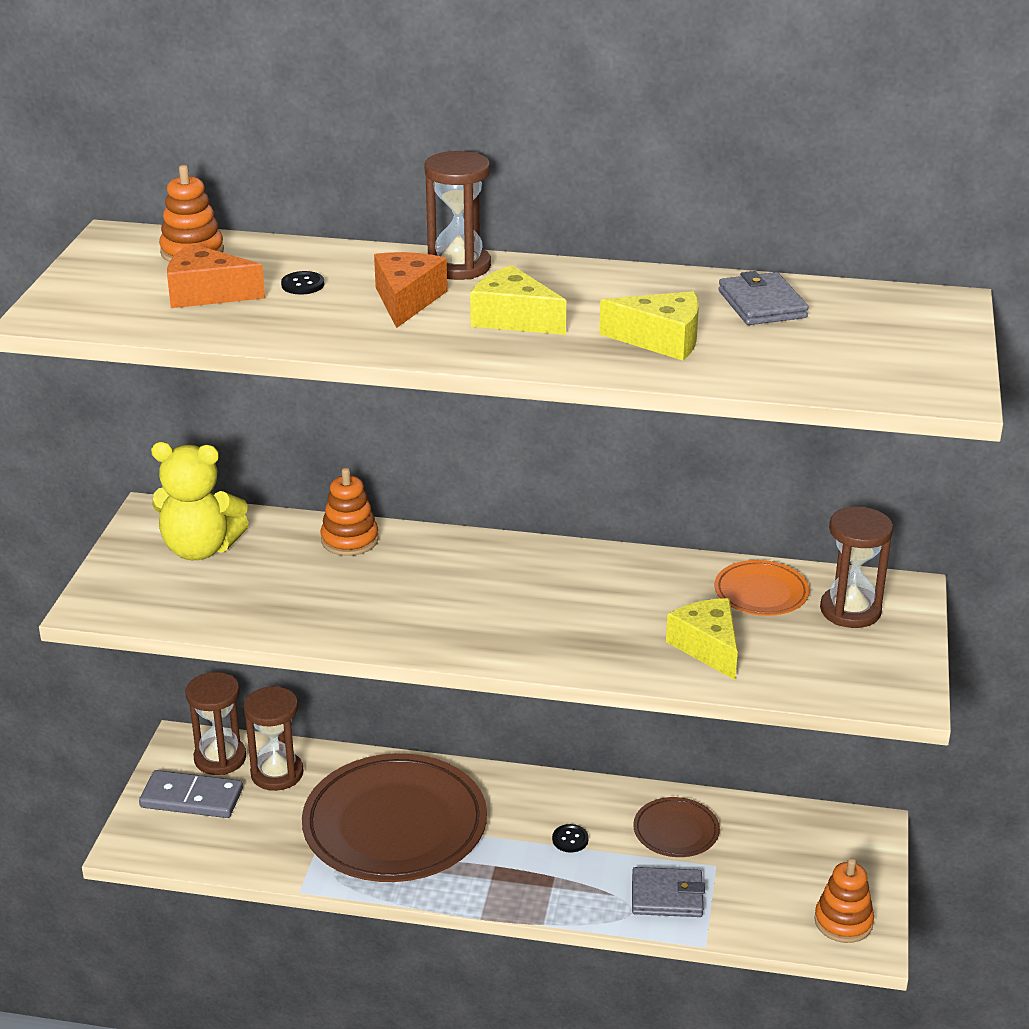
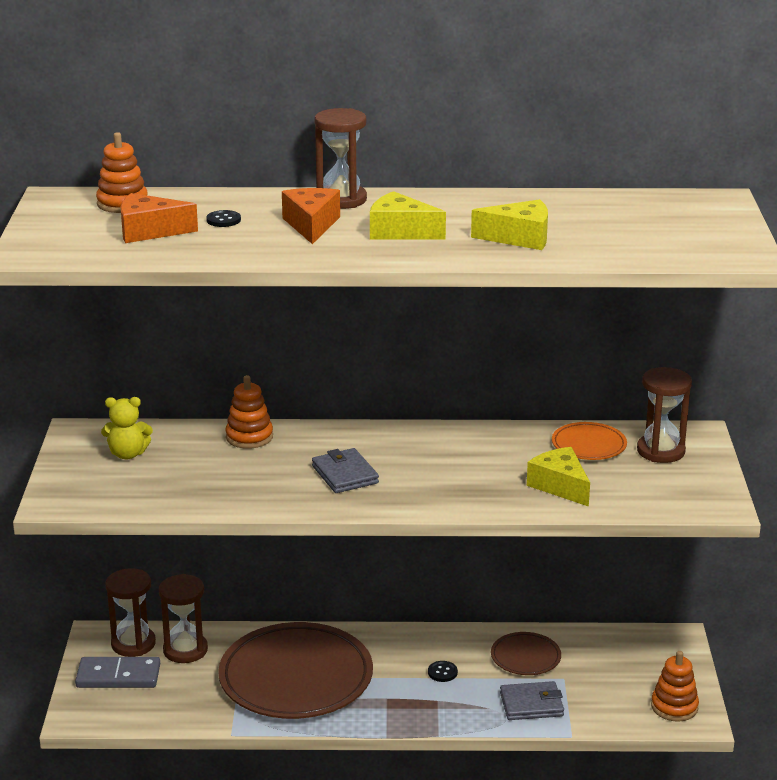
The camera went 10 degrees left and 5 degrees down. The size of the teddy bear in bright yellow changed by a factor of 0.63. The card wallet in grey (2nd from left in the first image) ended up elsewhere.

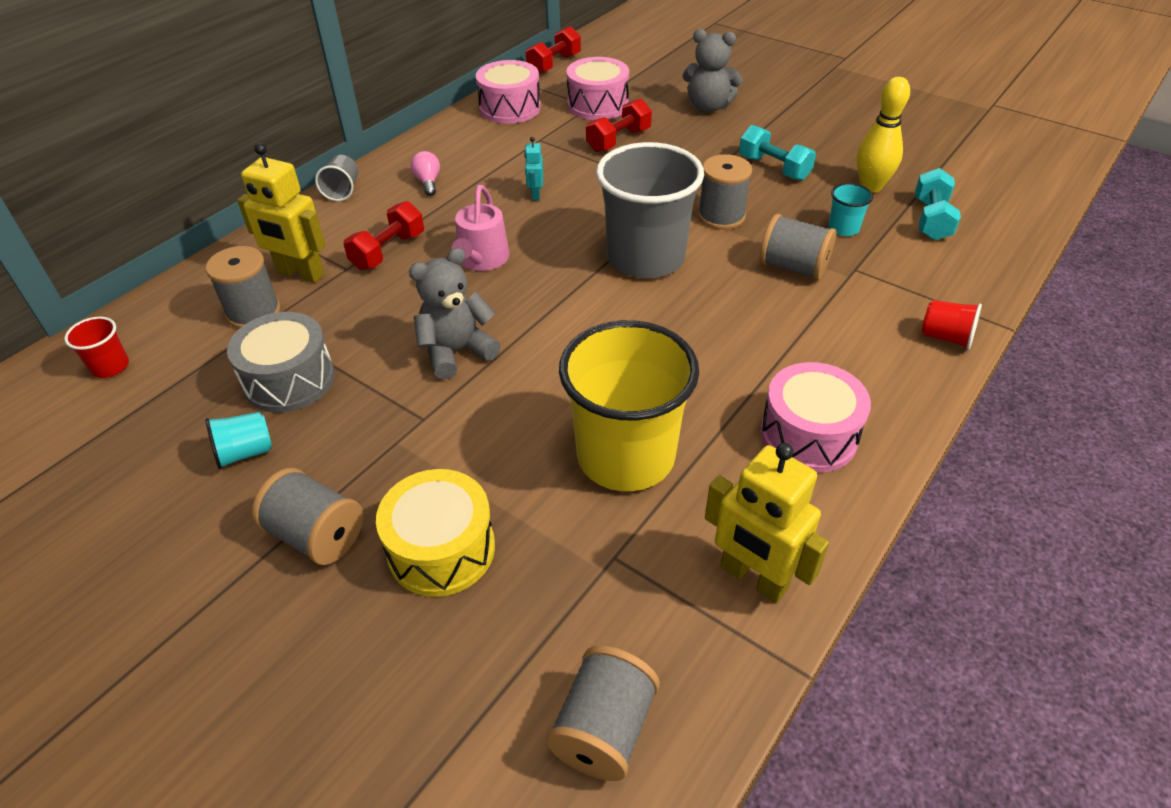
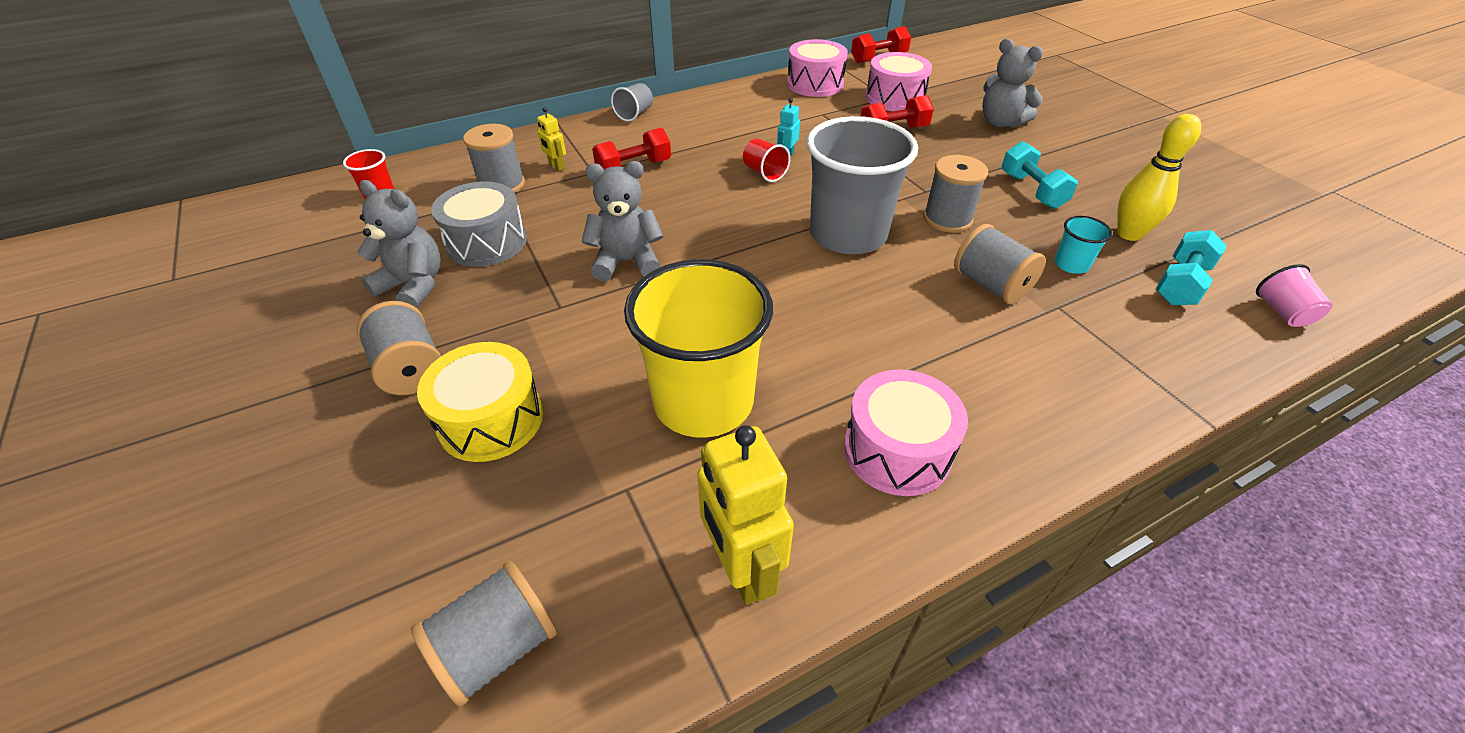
The camera went 25 degrees right and 0 degrees up. Where the beaker in teal (1st from left) stood, the teddy bear in grey (1st from left) came to stand. The size of the toy robot in bright yellow (1st from left) changed by a factor of 0.49. The second view lost the light bulb in pink. The second view lost the sprinkling can in pink. The beaker in crimson (2nd from left) ended up elsewhere. The second view gained the beaker in pink.

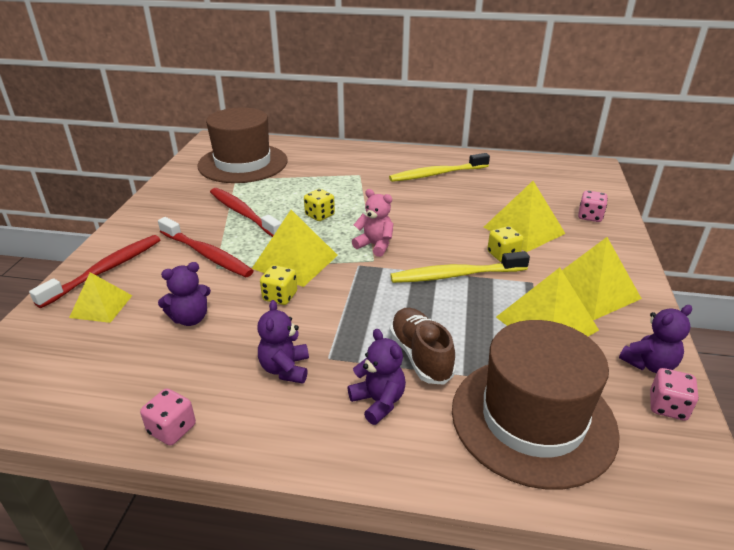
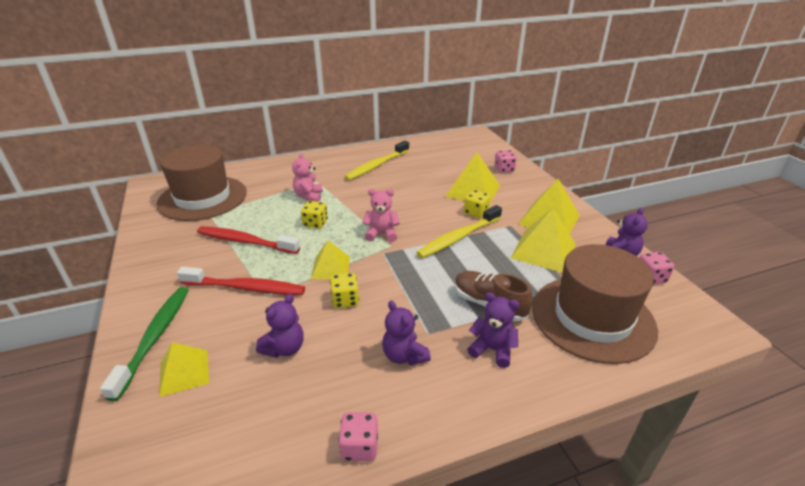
The camera went 30 degrees left and 0 degrees up. What was the toothbrush in crimson (1st from left) turned into the toothbrush in emerald. The size of the pyramid shape in bright yellow (2nd from left) changed by a factor of 0.64. The second view gained the teddy bear in pink (1st from left).

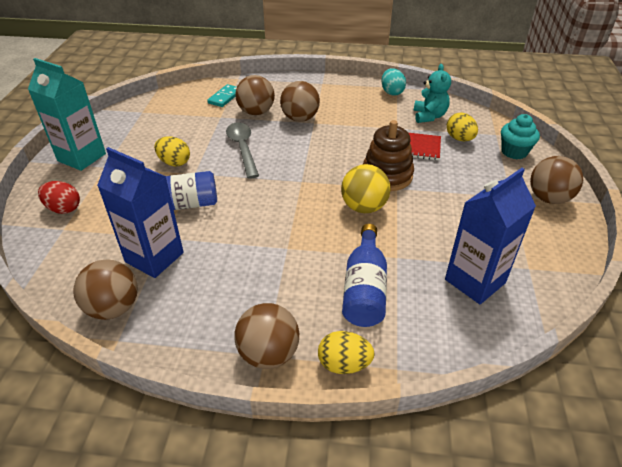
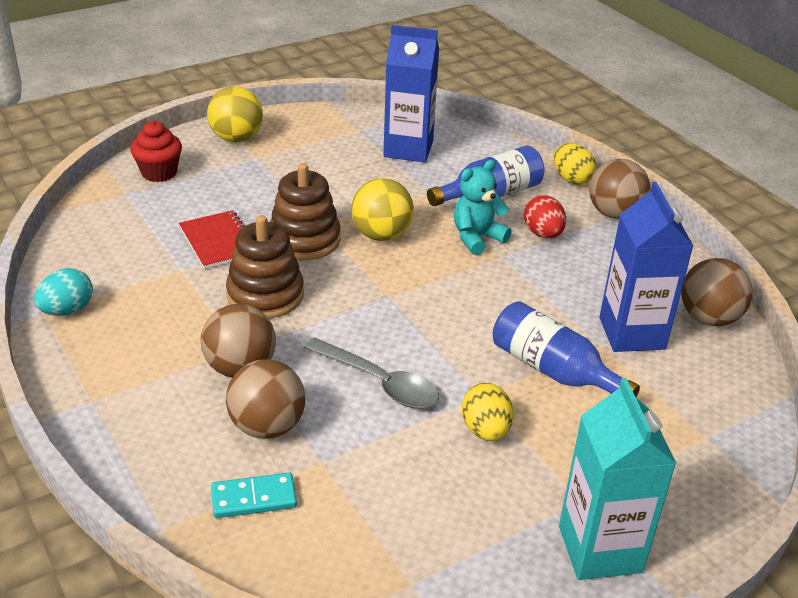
The camera went 130 degrees left and 5 degrees down. The toy egg in crimson ended up elsewhere. The spoon in grey ended up facing another way, 90 degrees counterclockwise from before. The teddy bear in teal ended up elsewhere. The second view lost the toy egg in bright yellow (3rd from left). What was the cupcake in teal turned into the cupcake in crimson. What was the play ball in russet (5th from left) turned into the play ball in bright yellow (1st from left). The second view gained the ring stacker in russet (1st from left).

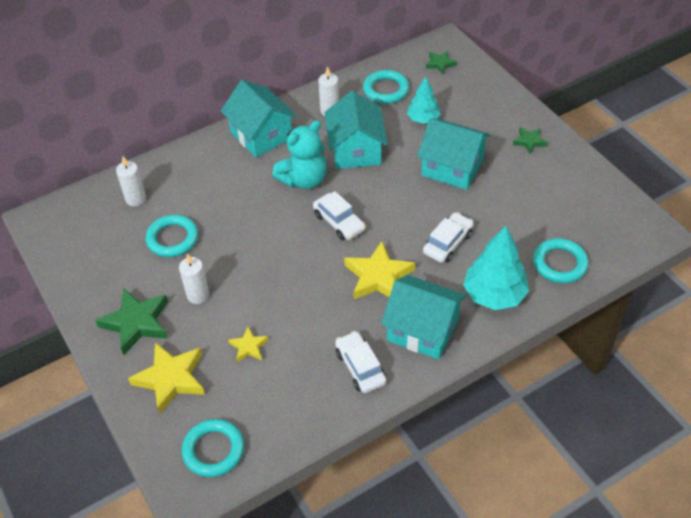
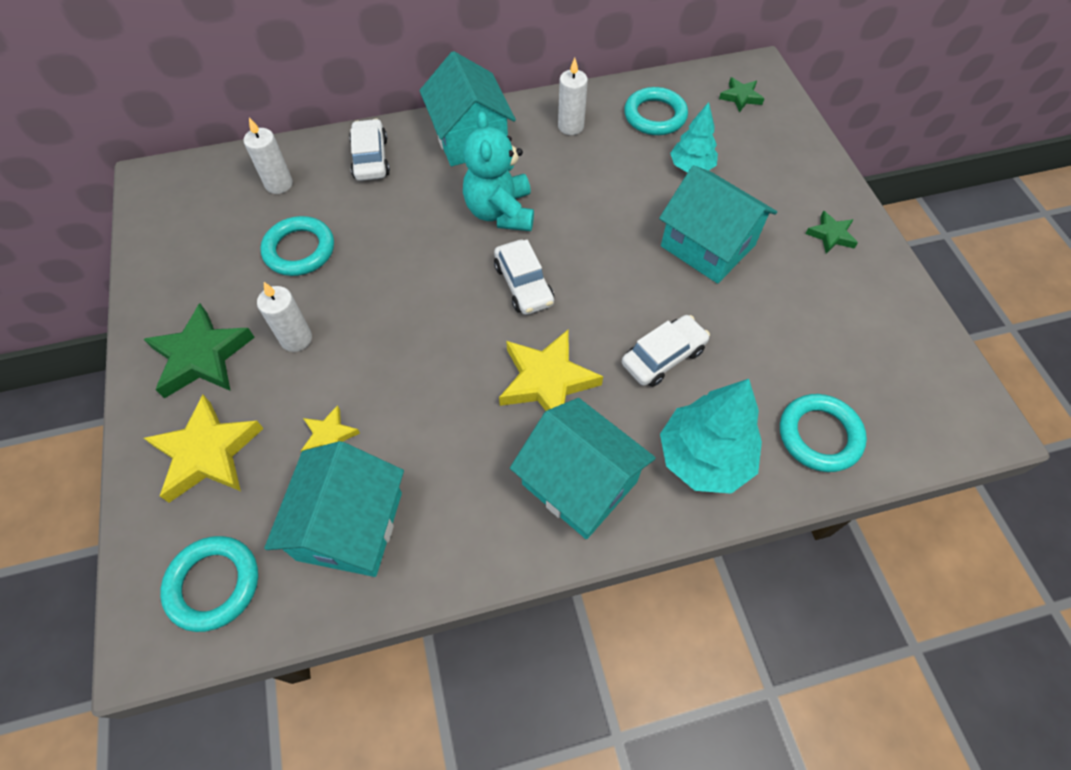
The camera went 15 degrees right and 10 degrees up. The teddy bear in teal ended up facing another way, 105 degrees clockwise from before. The cottage in teal (2nd from left in the first image) ended up elsewhere. The car in snow-white (2nd from left in the first image) ended up elsewhere.

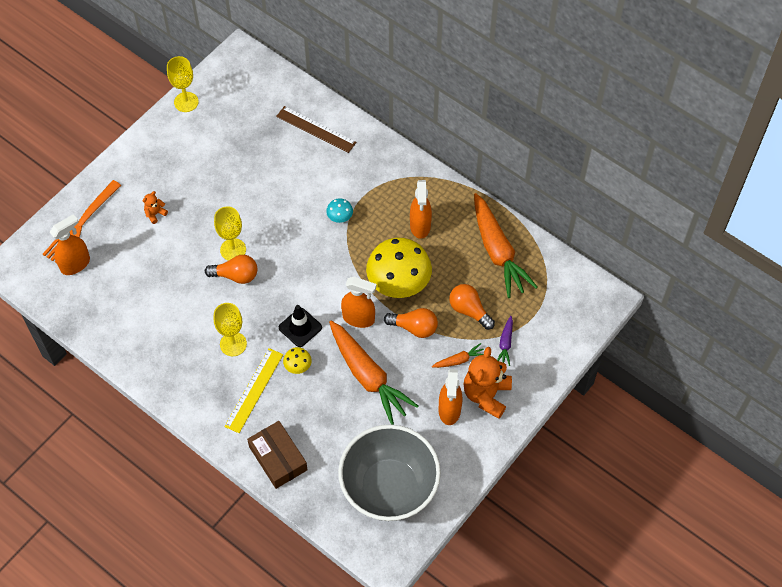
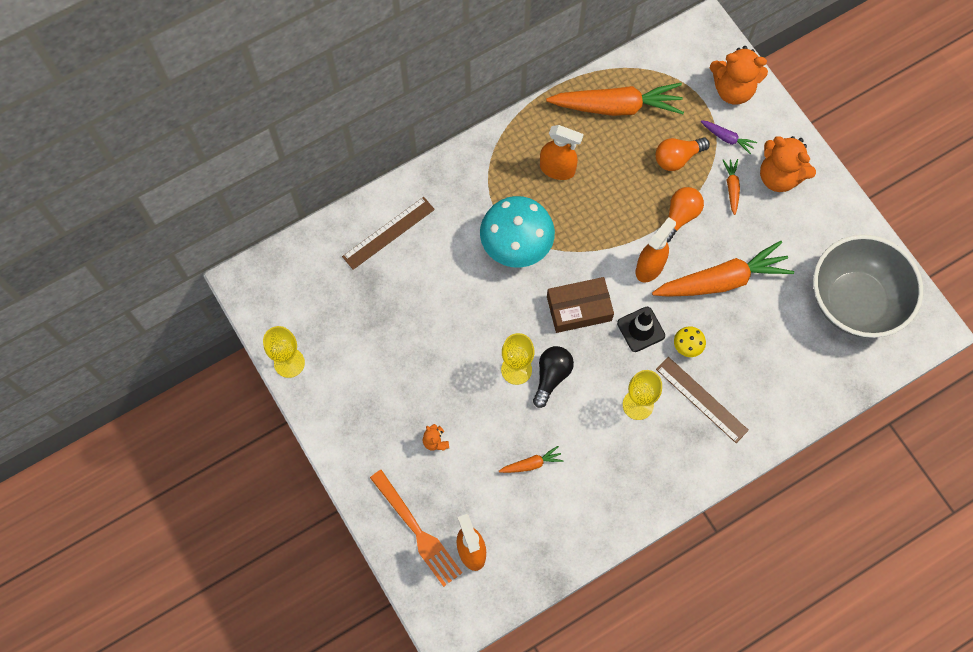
The camera went 70 degrees left and 10 degrees up. What was the light bulb in orange (1st from left) turned into the light bulb in ebony. What was the ruler in bright yellow turned into the ruler in russet (2nd from left). The parcel in russet ended up elsewhere. The size of the toadstool in teal changed by a factor of 2.36. The second view lost the toadstool in bright yellow (2nd from left). The second view lost the spray bottle in orange (4th from left). The second view gained the carrot in orange (1st from left). The second view gained the teddy bear in orange (2nd from left).

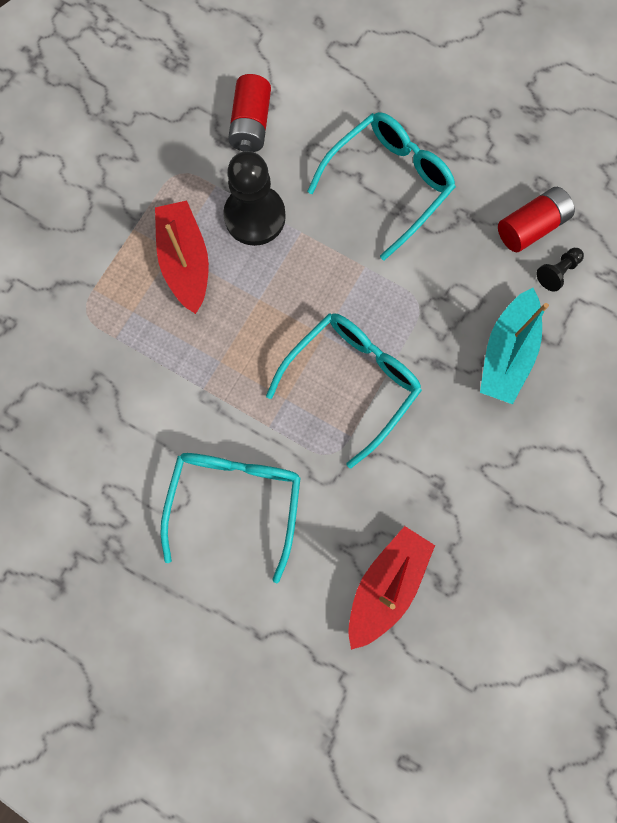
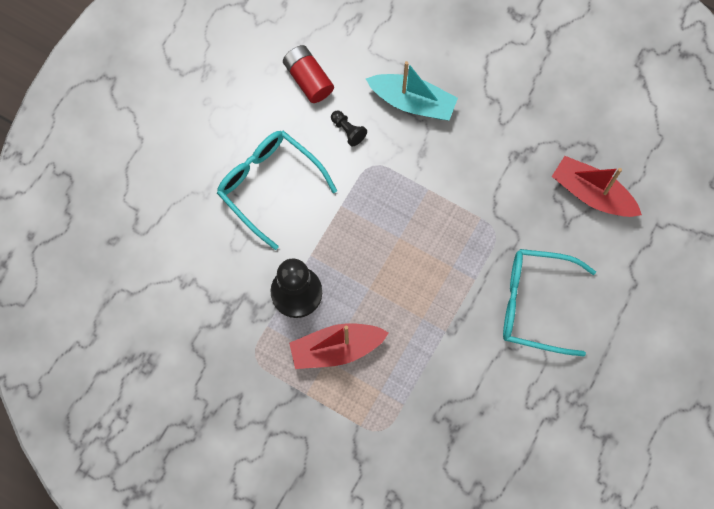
The camera went 90 degrees left and 5 degrees down. The second view lost the AA battery in crimson (1st from left). The second view lost the eyeglasses in teal (2nd from left). The game pawn in ebony (2nd from left) ended up elsewhere.

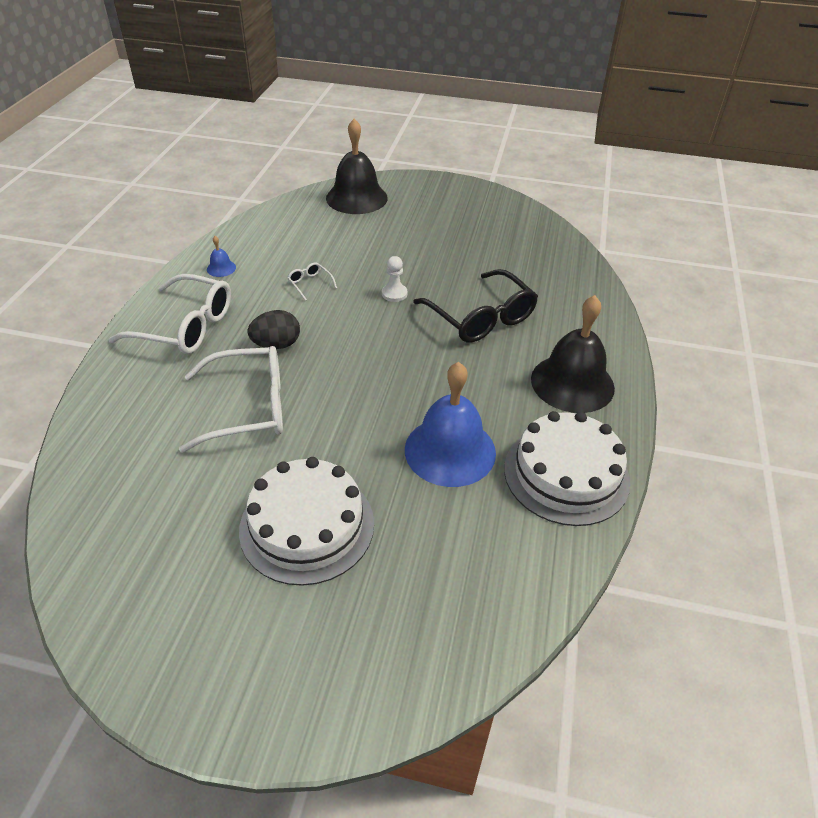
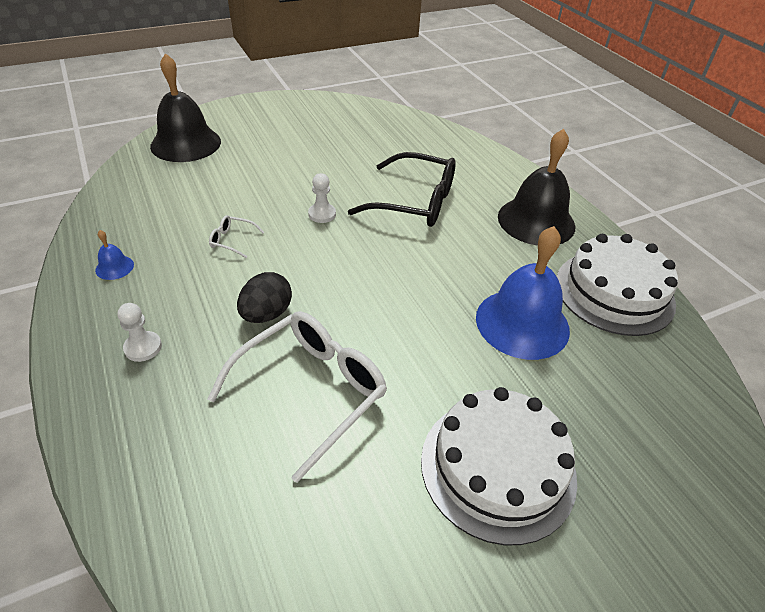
The camera went 40 degrees left and 0 degrees up. Where the eyeglasses in snow-white (1st from left) stood, the game pawn in snow-white (1st from left) came to stand.

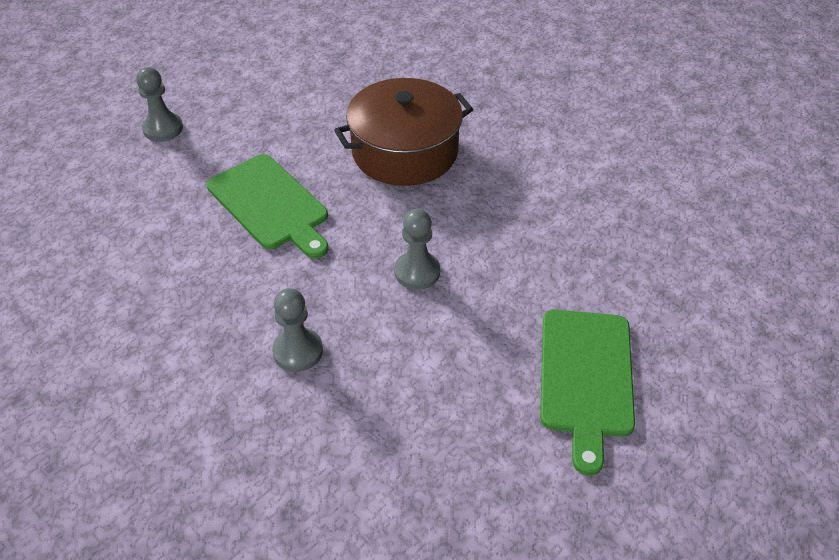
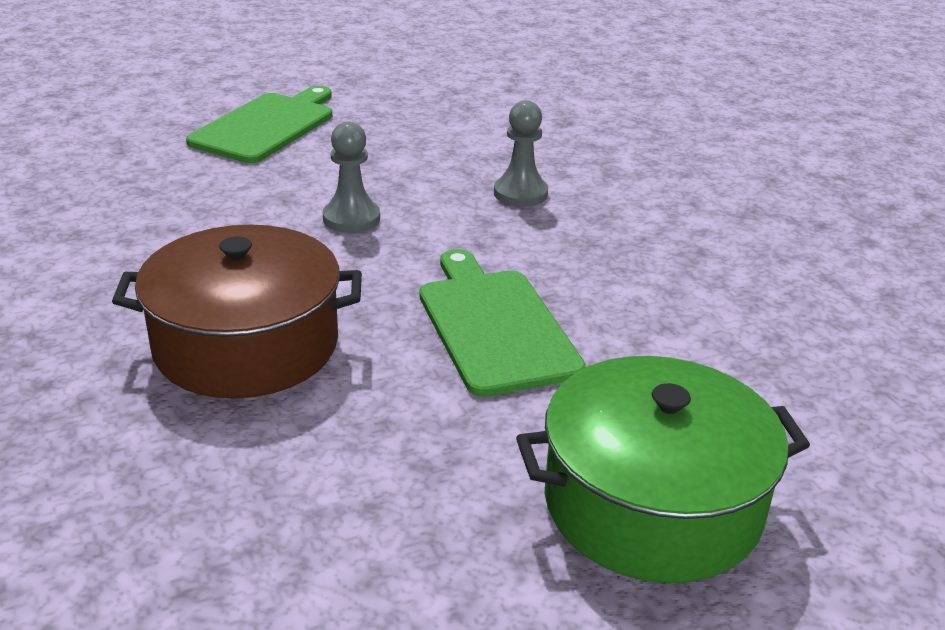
The camera went 160 degrees left and 15 degrees down. Where the game pawn in grey (1st from left) stood, the cooking pot in emerald came to stand.

